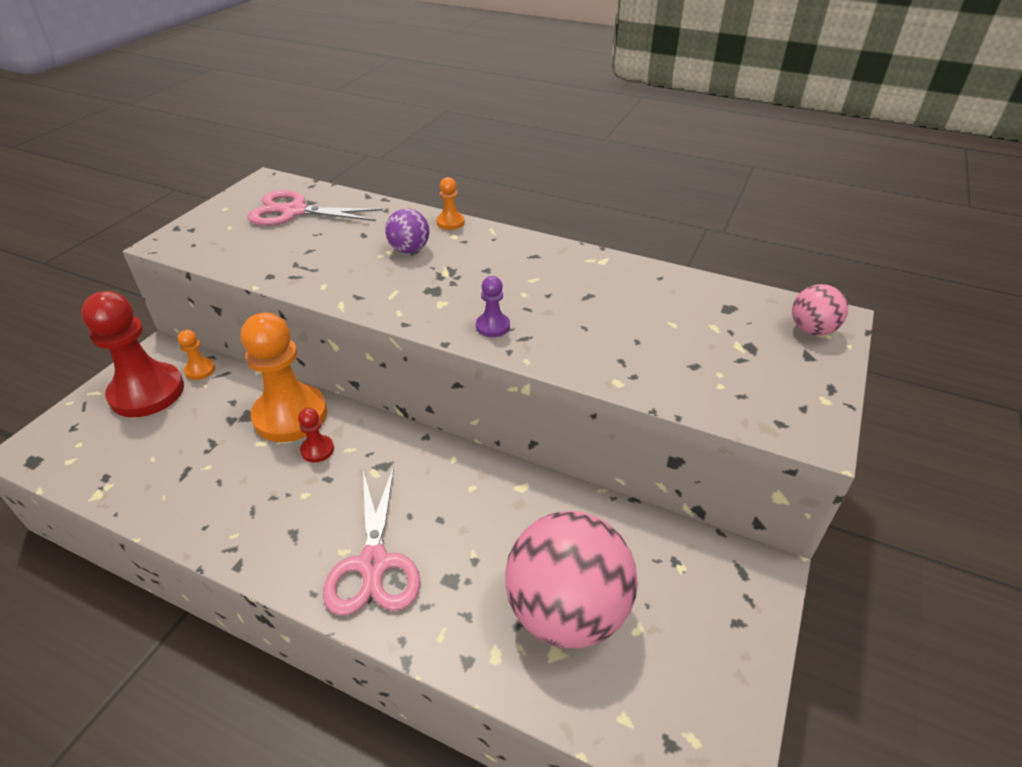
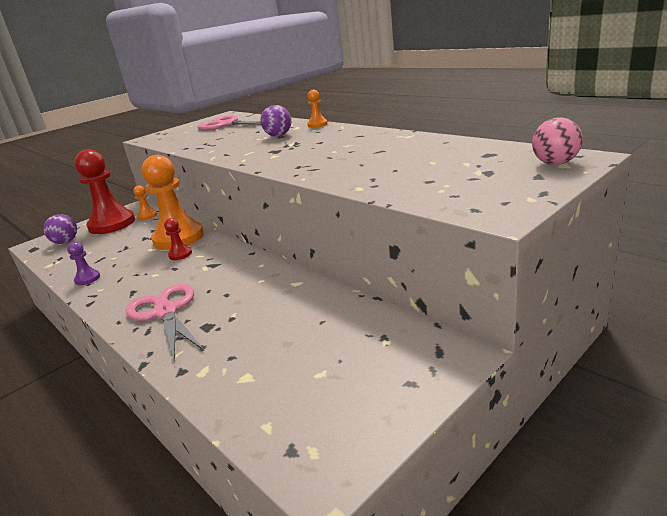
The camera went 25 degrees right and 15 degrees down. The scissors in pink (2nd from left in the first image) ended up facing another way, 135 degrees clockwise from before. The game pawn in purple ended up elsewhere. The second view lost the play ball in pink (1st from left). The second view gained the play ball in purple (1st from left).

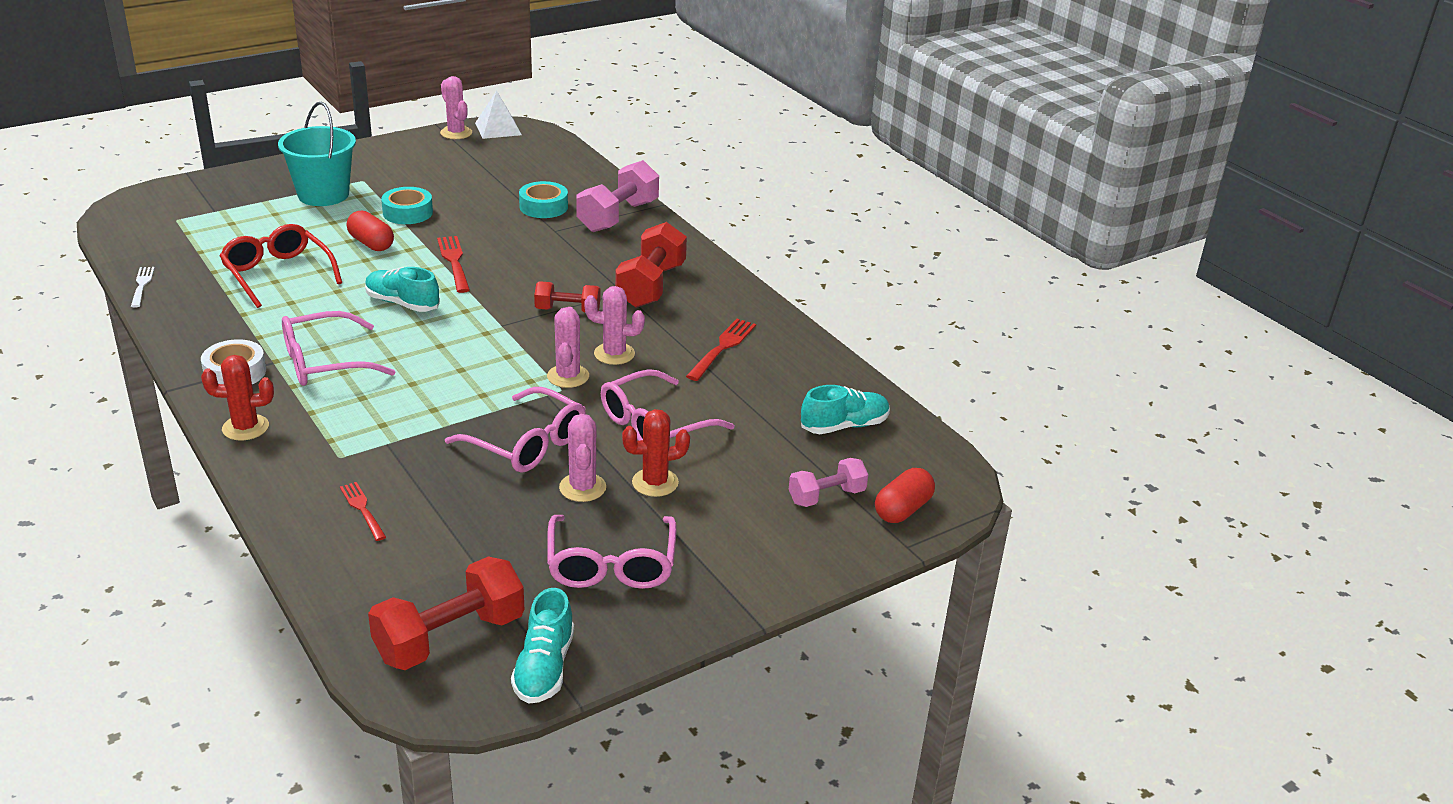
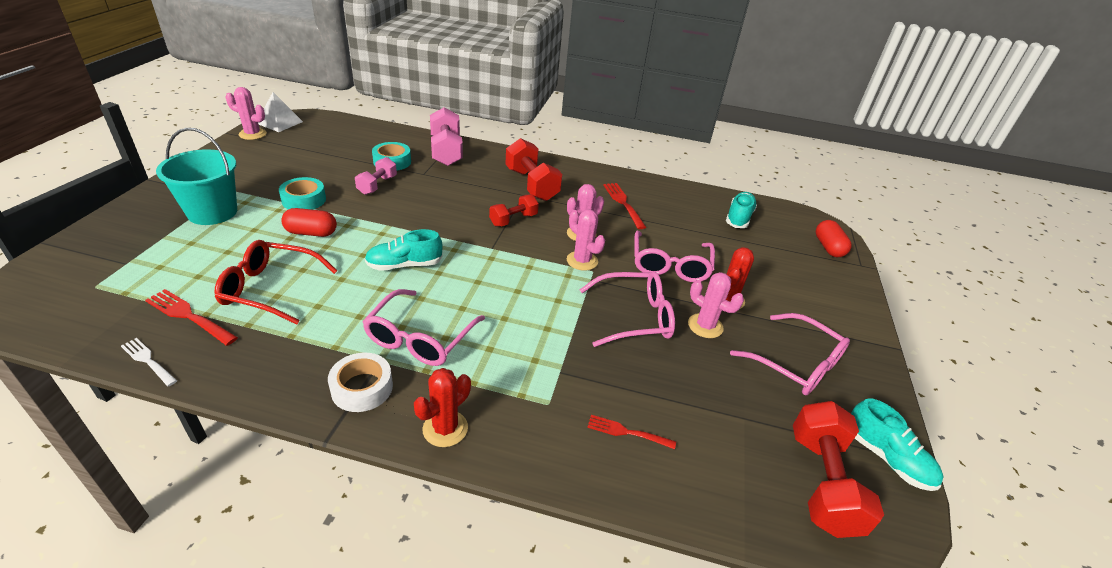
The camera went 45 degrees left and 5 degrees up. The fork in crimson (2nd from left in the first image) ended up elsewhere. The free weight in pink (2nd from left in the first image) ended up elsewhere.

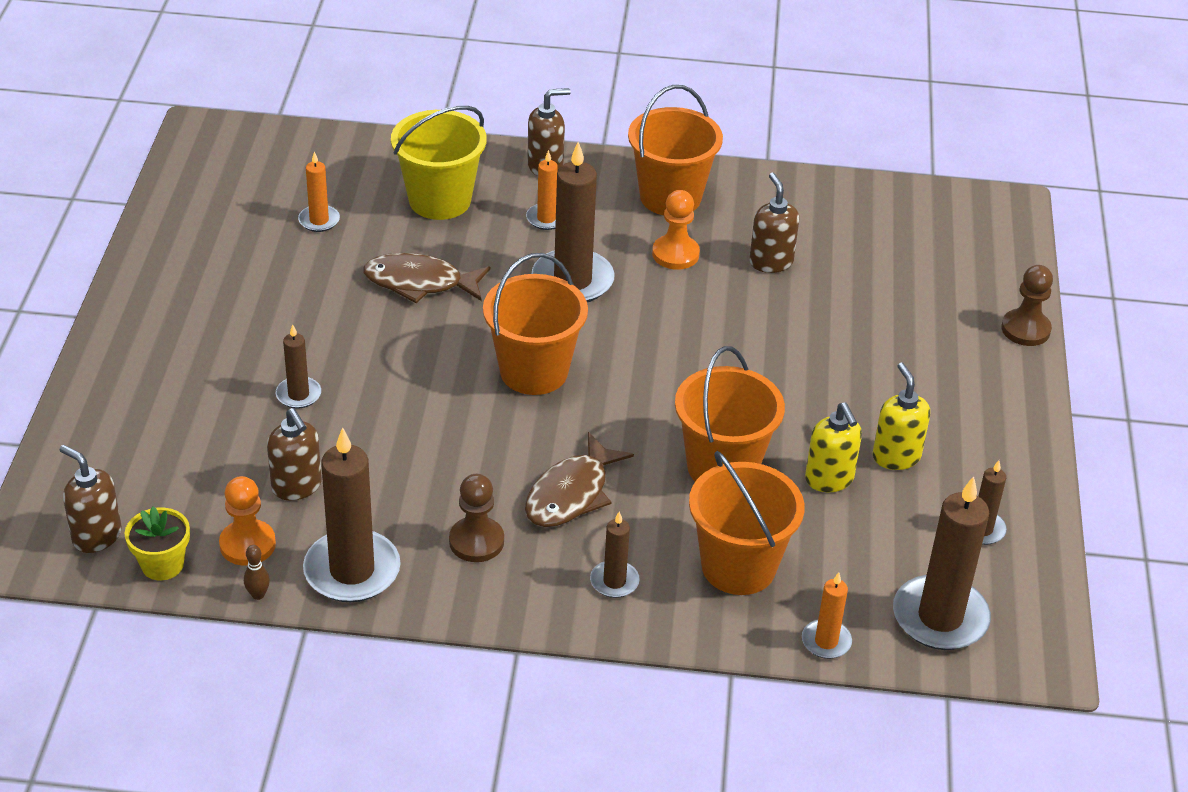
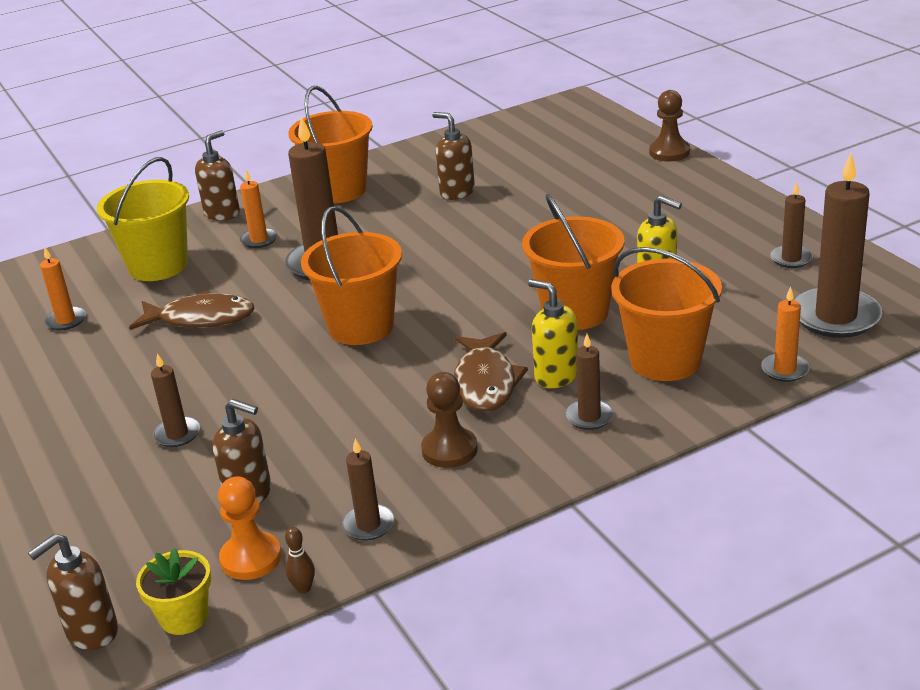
The camera went 30 degrees left and 10 degrees down. The soap dispenser in russet (1st from left) ended up facing another way, 45 degrees counterclockwise from before. The size of the wax candle in russet (2nd from left in the first image) changed by a factor of 0.51. The fish figure in russet (1st from left) ended up facing another way, 150 degrees counterclockwise from before. The second view lost the game pawn in orange (2nd from left). The soap dispenser in bright yellow (2nd from left in the first image) ended up elsewhere.

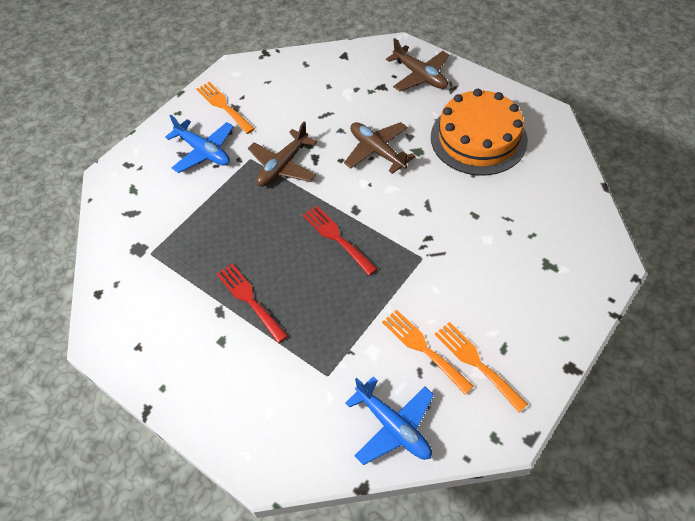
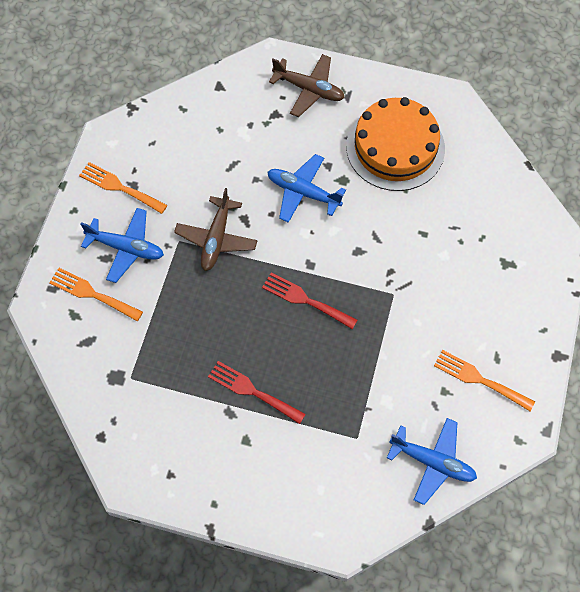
The camera went 25 degrees left and 10 degrees up. What was the plane in russet (2nd from left) turned into the plane in blue (2nd from left). The fork in orange (2nd from left in the first image) ended up elsewhere.

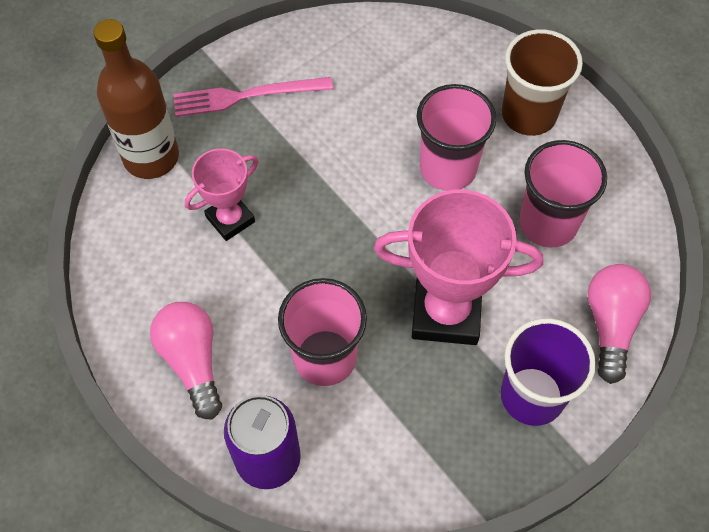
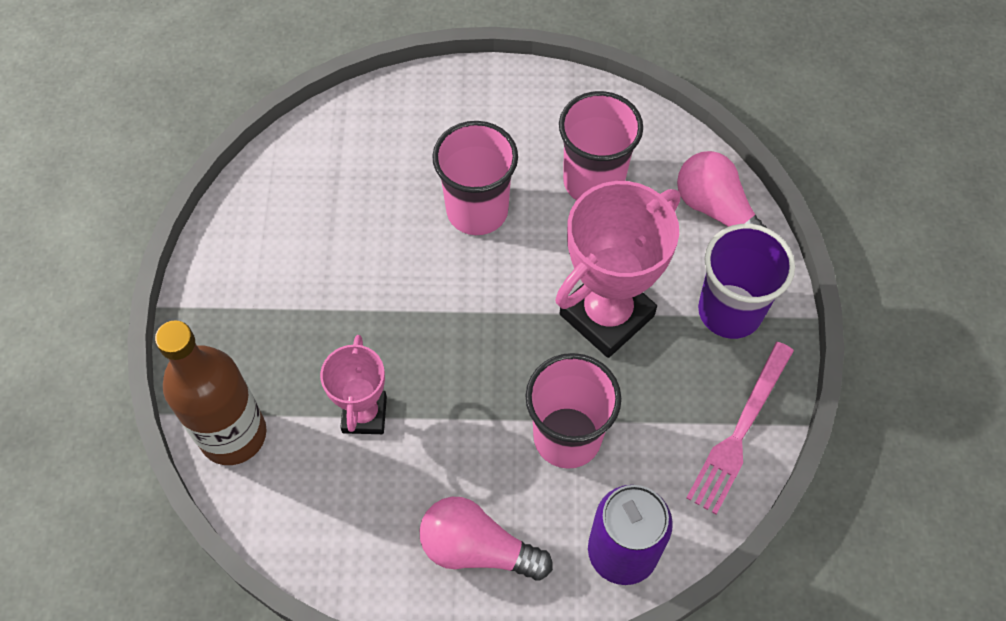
The camera went 50 degrees left and 0 degrees up. The fork in pink ended up elsewhere. The second view lost the beaker in russet.

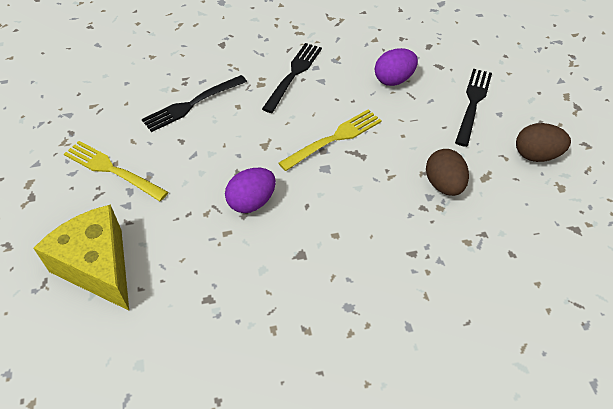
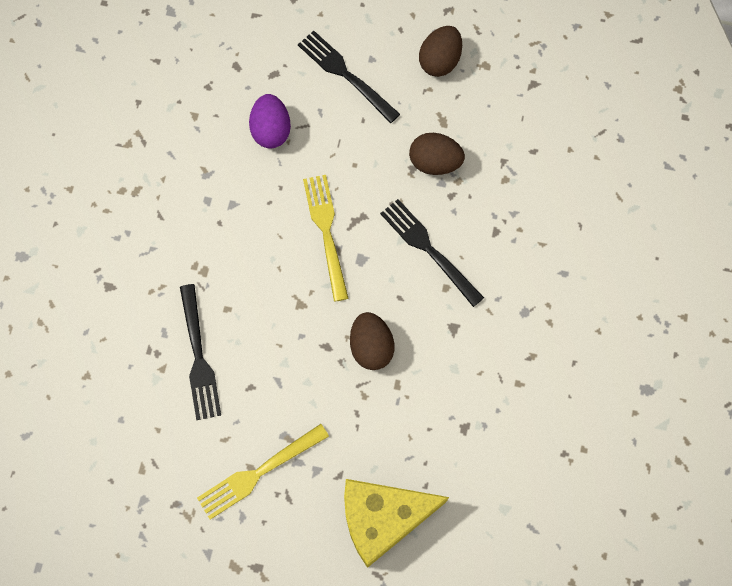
The camera went 65 degrees left and 20 degrees up. What was the toy egg in purple (1st from left) turned into the toy egg in russet (1st from left). The fork in ebony (2nd from left in the first image) ended up elsewhere.

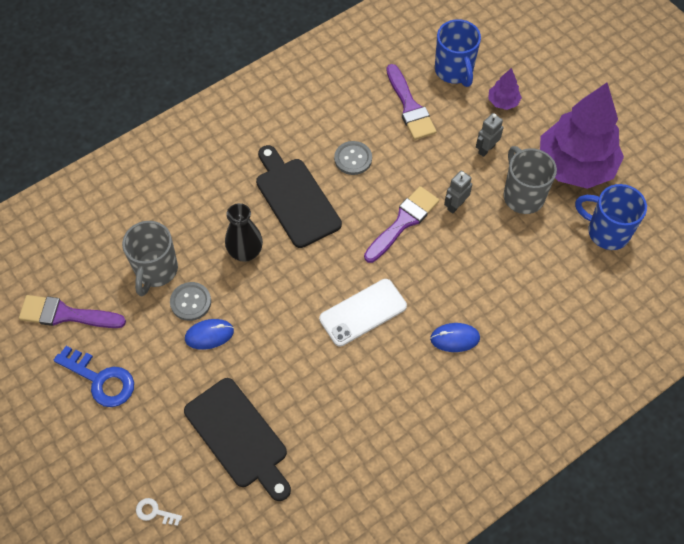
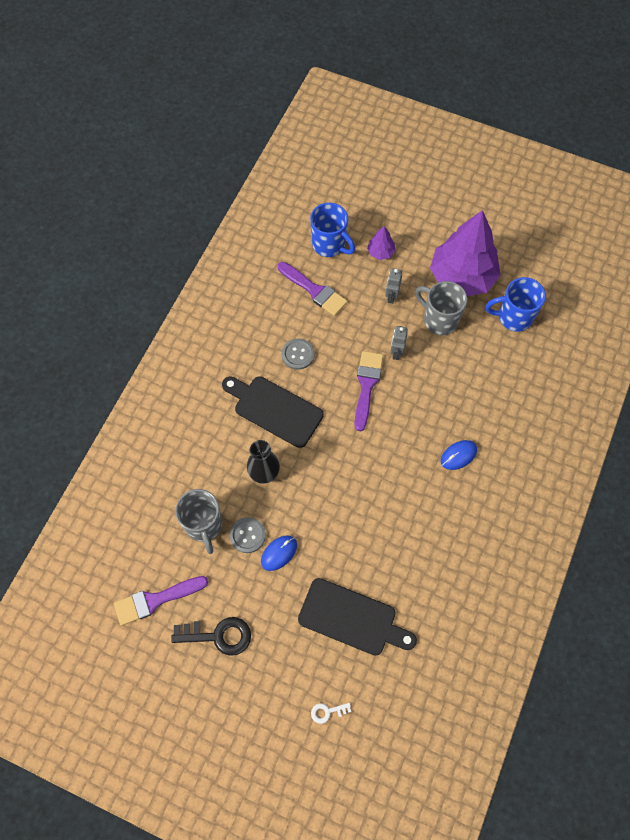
The camera went 30 degrees left and 5 degrees up. What was the door key in blue turned into the door key in ebony. The second view lost the mobile phone in snow-white.

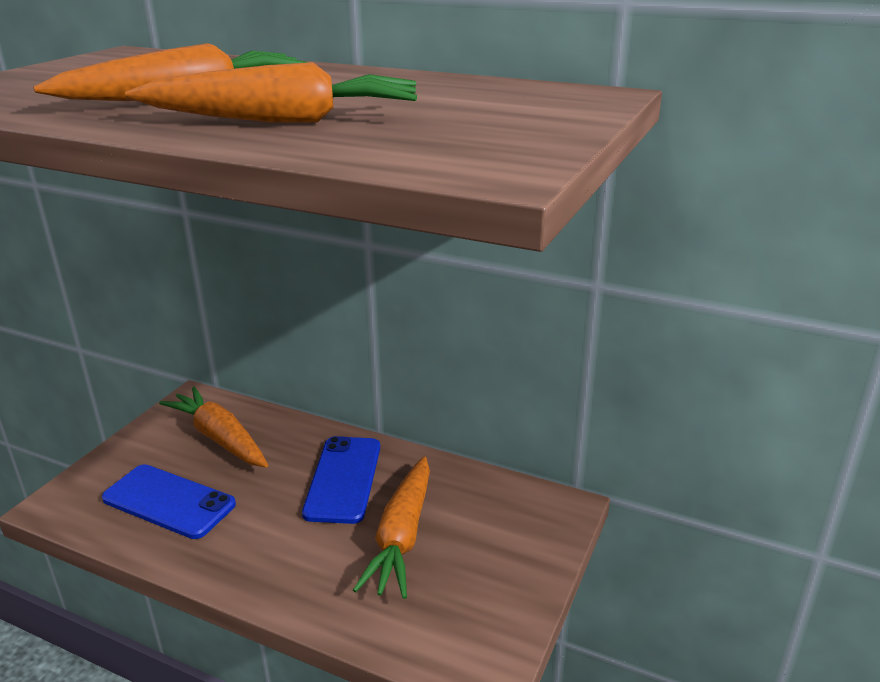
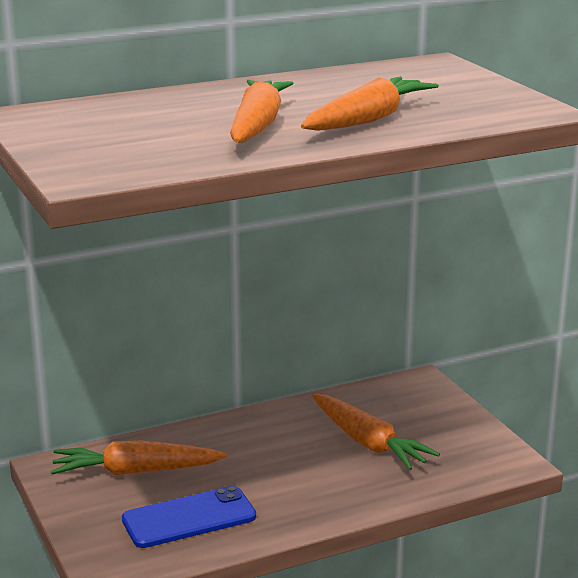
The camera went 50 degrees left and 5 degrees down. The second view lost the mobile phone in blue (2nd from left).

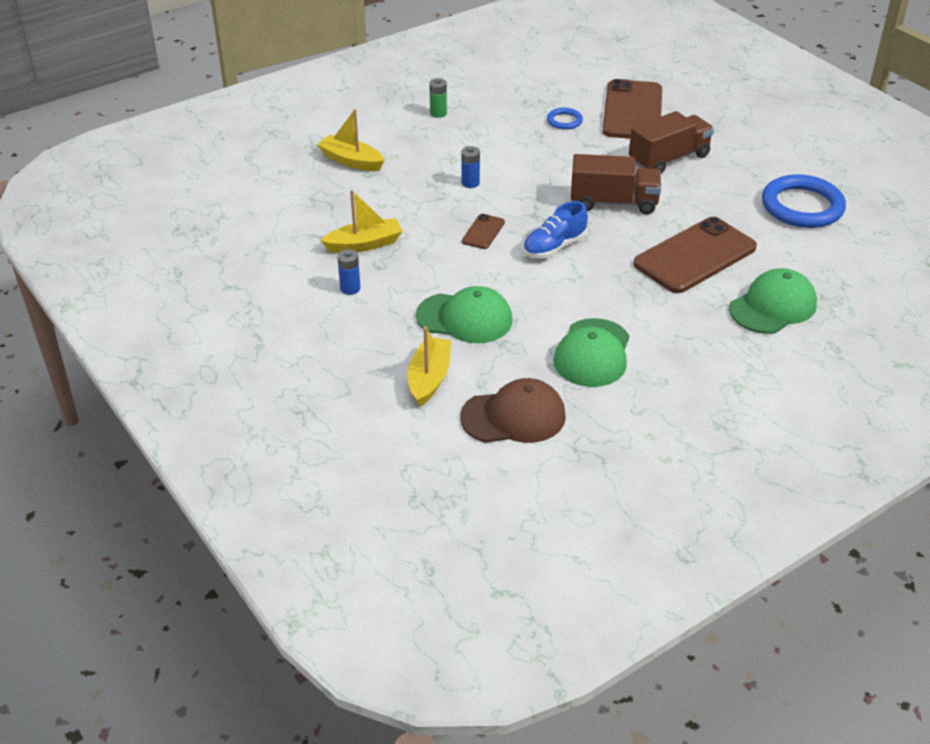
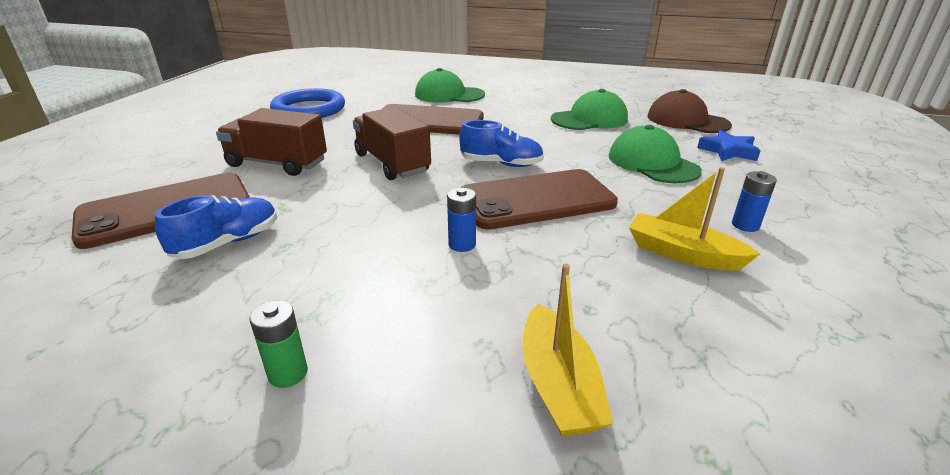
The camera went 130 degrees left and 10 degrees down. Where the toy boat in bright yellow (3rd from left) stood, the star shape in blue came to stand. The size of the mobile phone in russet (1st from left in the first image) changed by a factor of 2.25. Where the torus in blue (1st from left) stood, the lace-up shoe in blue (1st from left) came to stand.

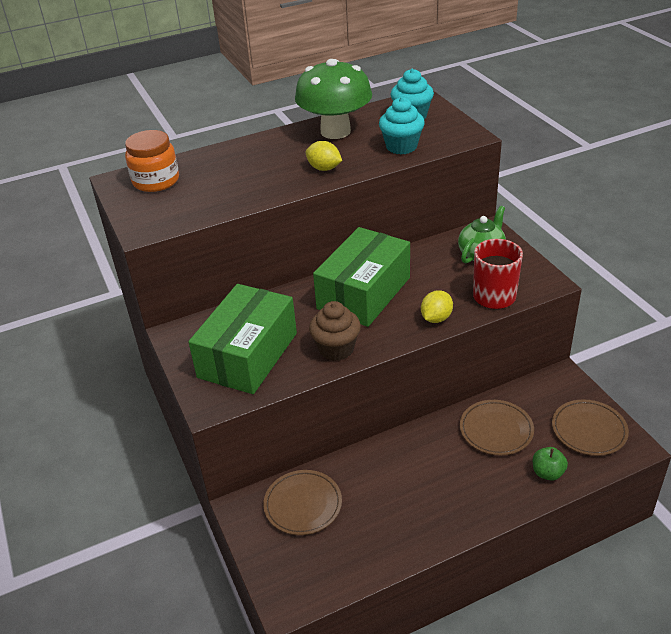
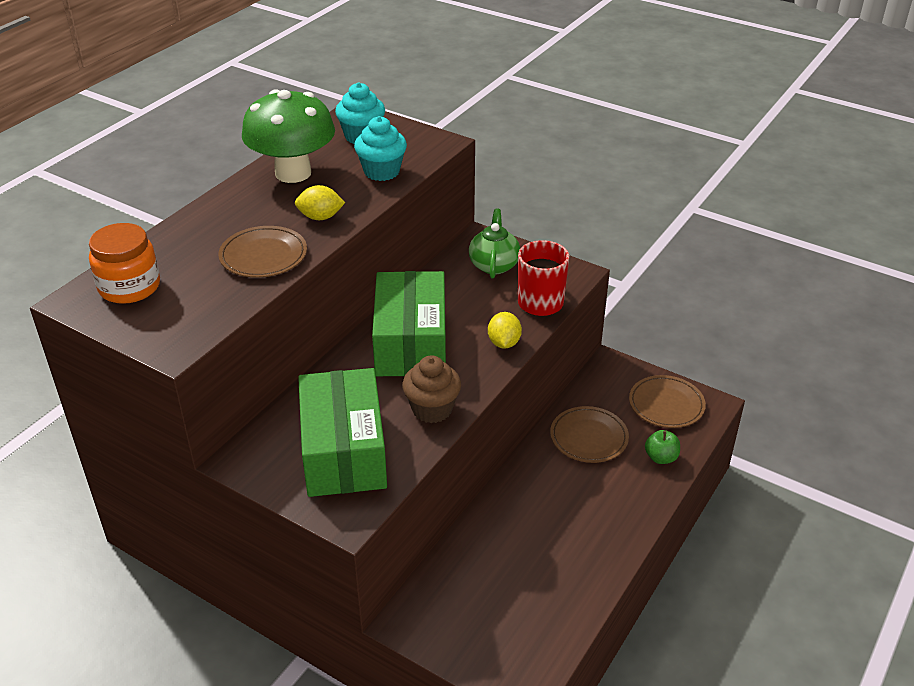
The camera went 35 degrees left and 0 degrees up. The flat dish in russet (1st from left) ended up elsewhere.

